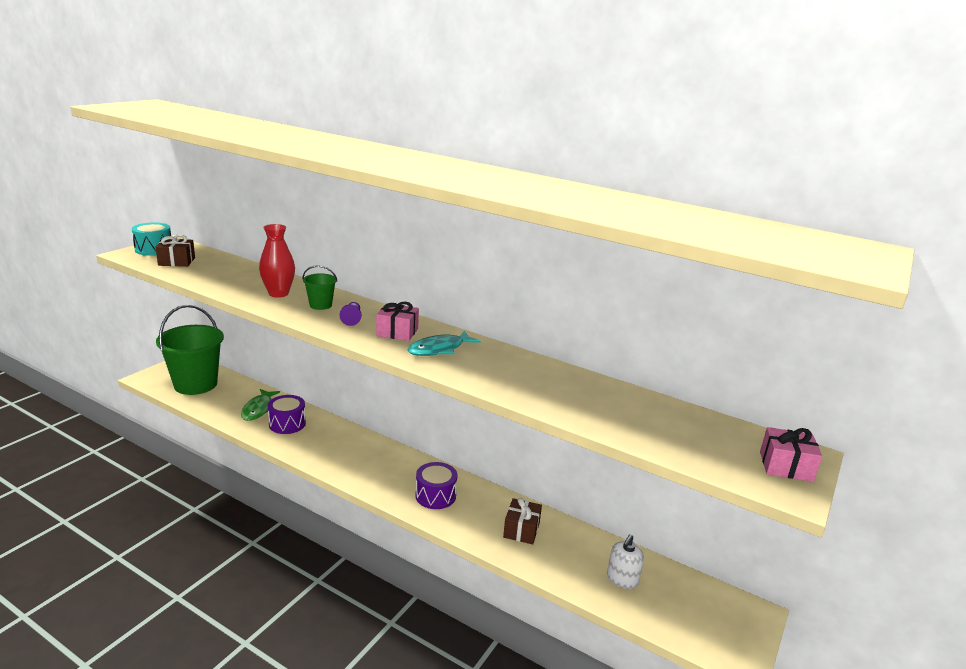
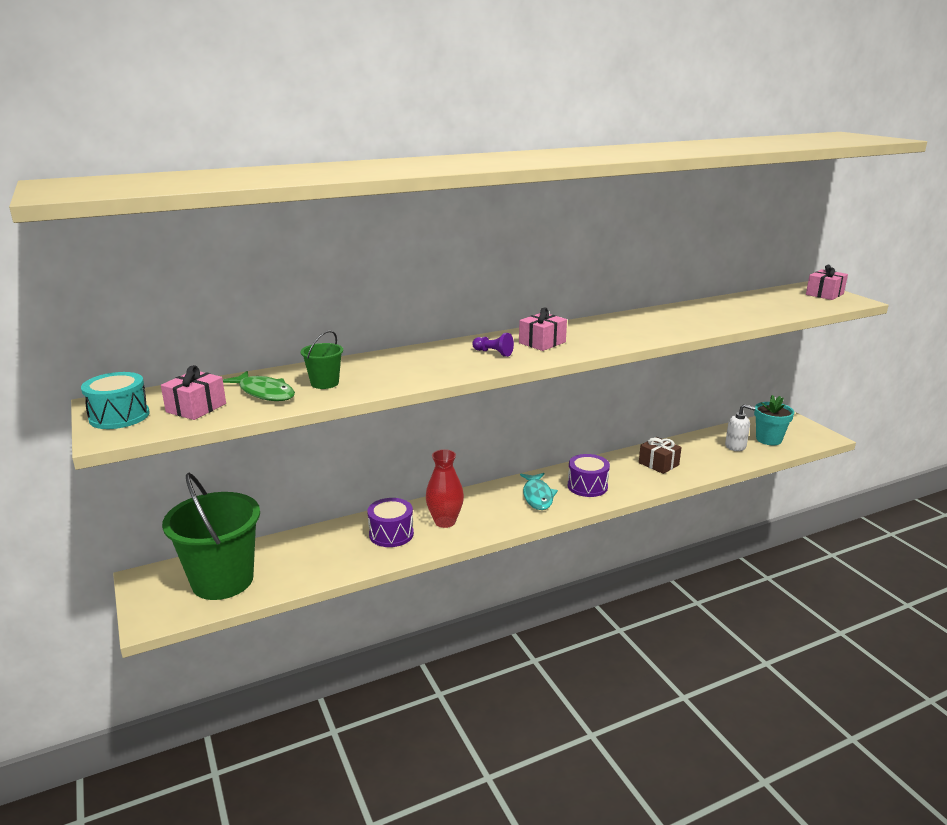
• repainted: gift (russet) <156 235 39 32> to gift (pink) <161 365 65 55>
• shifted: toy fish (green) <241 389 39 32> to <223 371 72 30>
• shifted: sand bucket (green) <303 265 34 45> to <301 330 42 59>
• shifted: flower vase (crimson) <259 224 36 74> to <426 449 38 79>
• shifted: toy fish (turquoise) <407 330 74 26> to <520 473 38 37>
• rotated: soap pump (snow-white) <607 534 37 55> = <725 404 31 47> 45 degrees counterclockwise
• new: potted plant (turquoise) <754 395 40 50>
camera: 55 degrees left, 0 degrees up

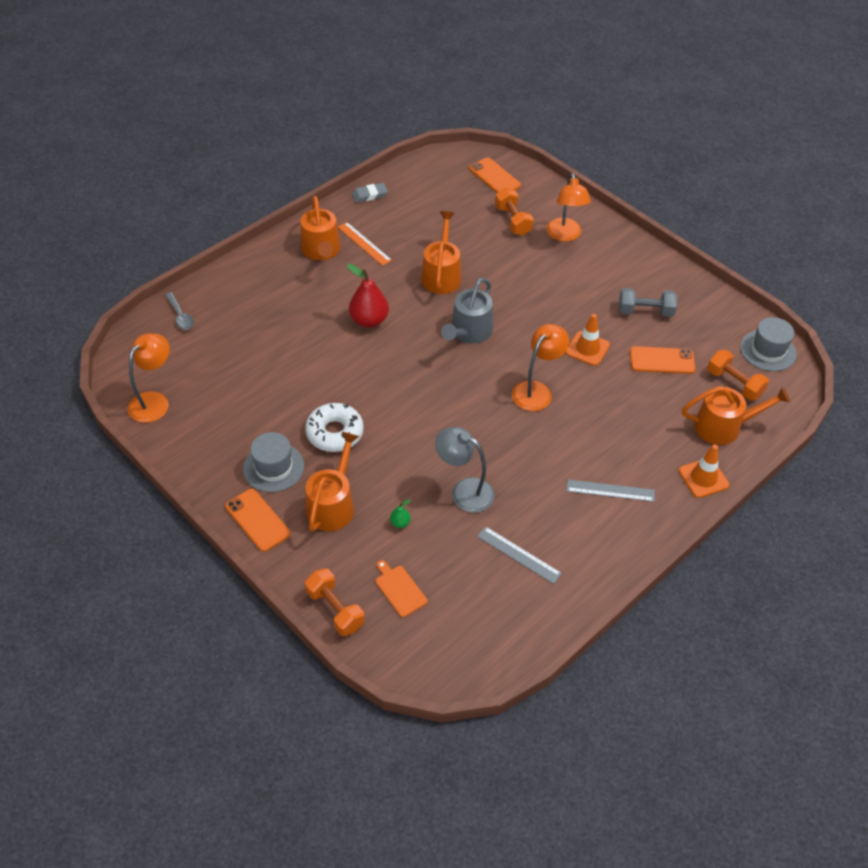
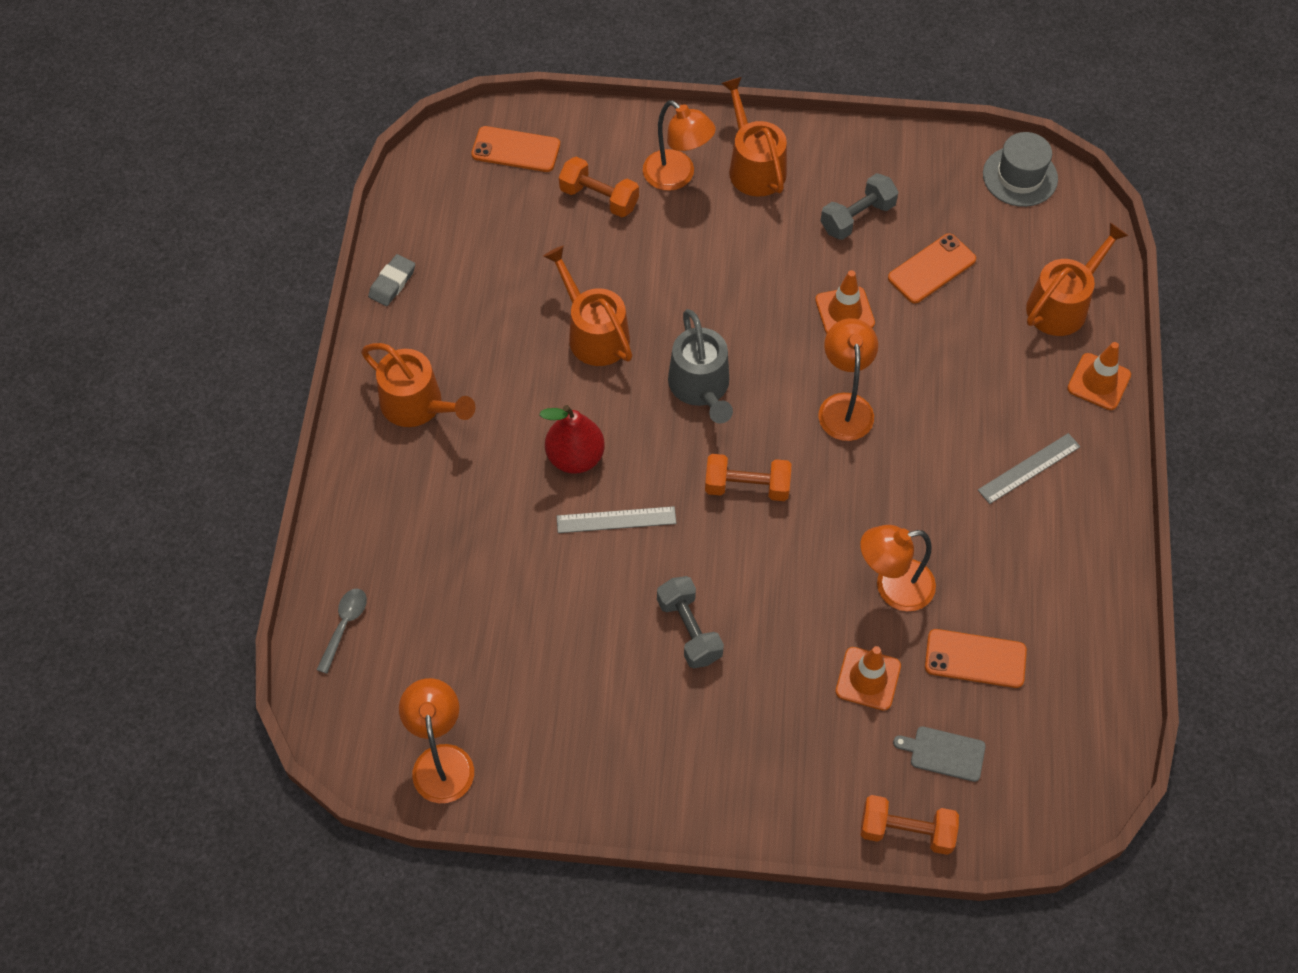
• rotated: spoon (ash-grey) <165 292 29 38> = <316 589 51 85> 90 degrees counterclockwise
• shifted: measuring stick (ash-grey) <477 526 85 58> to <557 506 120 27>
• swapped: doughnut (snow-white) <305 403 59 49> to hand weight (ash-grey) <657 576 67 93>
• shifted: hand weight (bright orange) <707 350 62 51> to <705 454 86 47>
• shifted: watering can (bright orange) <306 432 53 100> to <721 77 66 120>
• swapped: pear (green) <390 499 21 29> to safety cone (bright orange) <835 646 66 65>
• repainted: desk lamp (ash-grey) <435 427 60 86> to desk lamp (bright orange) <860 525 76 86>
• repainted: bread board (bright orange) <376 560 51 57> to bread board (ash-grey) <893 726 93 56>
• shifted: phone (bright orange) <225 489 65 63> to <925 629 102 59>
• gone: top hat (ash-grey) <243 432 61 60>
• gone: measuring stick (bright orange) <338 222 54 44>
camera: 40 degrees left, 10 degrees up

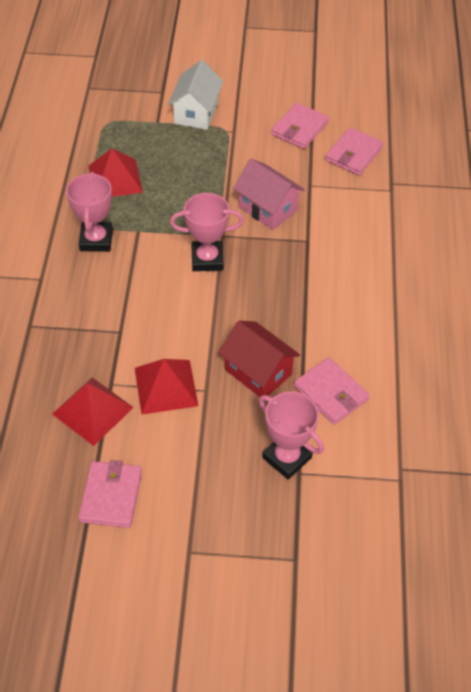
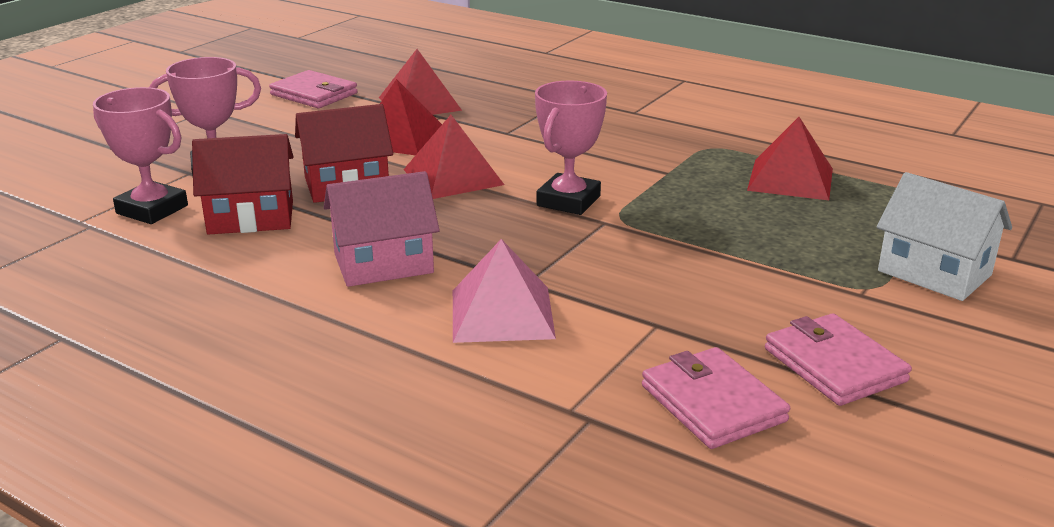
• shifted: prize cup (pink) <66 172 47 80> to <93 87 95 137>
• swapped: billfold (pink) <294 357 75 68> to cottage (crimson) <192 134 101 101>
• shifted: cottage (pink) <233 159 72 71> to <324 171 116 116>
• new: solid pyramid (crimson) <403 115 101 84>
• new: solid pyramid (pink) <453 239 103 104>
camera: 120 degrees right, 25 degrees down

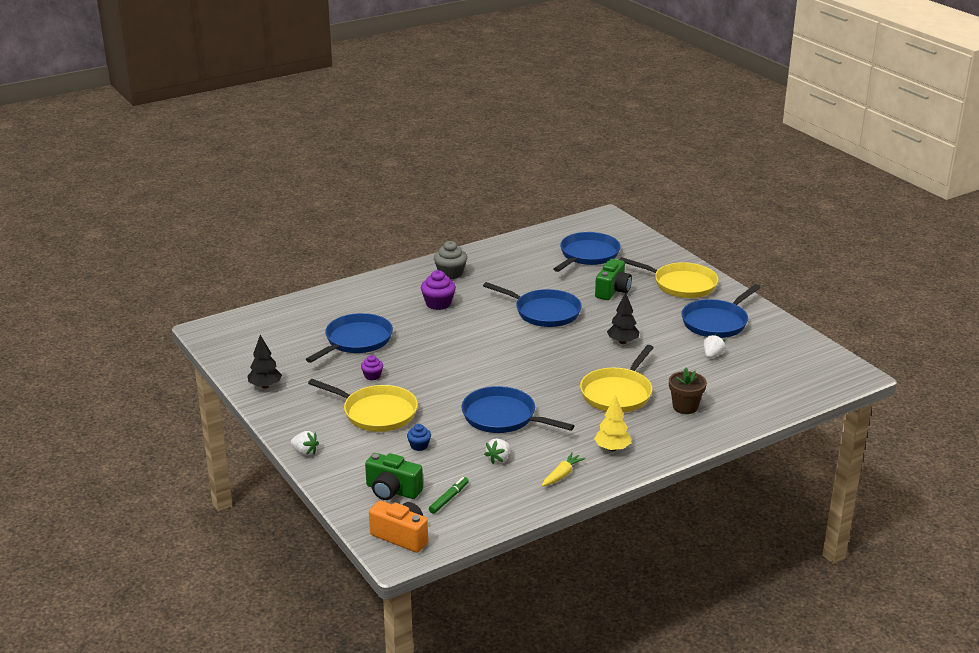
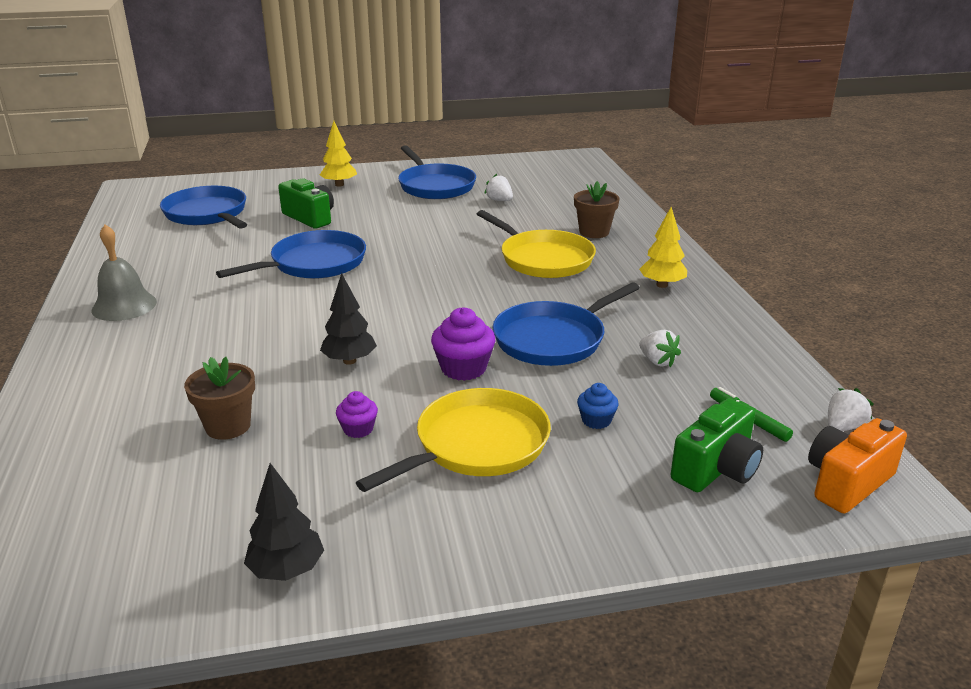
• swapped: fairy cake (ash-grey) <434 241 33 38> to school bell (ash-grey) <91 224 66 97>
• swapped: skillet (blue) <306 313 87 50> to potted plant (russet) <184 357 71 83>
• swapped: skillet (yellow) <620 257 98 41> to toy tree (yellow) <320 121 37 66>
• shifted: toy tree (ebony) <607 292 32 52> to <320 273 57 92>
• shifted: fairy cake (royal purple) <421 270 35 40> to <431 308 64 73>
• shifted: strawberry (snow-white) <291 431 28 25> to <828 388 46 43>
• gone: root vegetable (yellow) <542 452 44 35>
camera: 70 degrees left, 0 degrees up

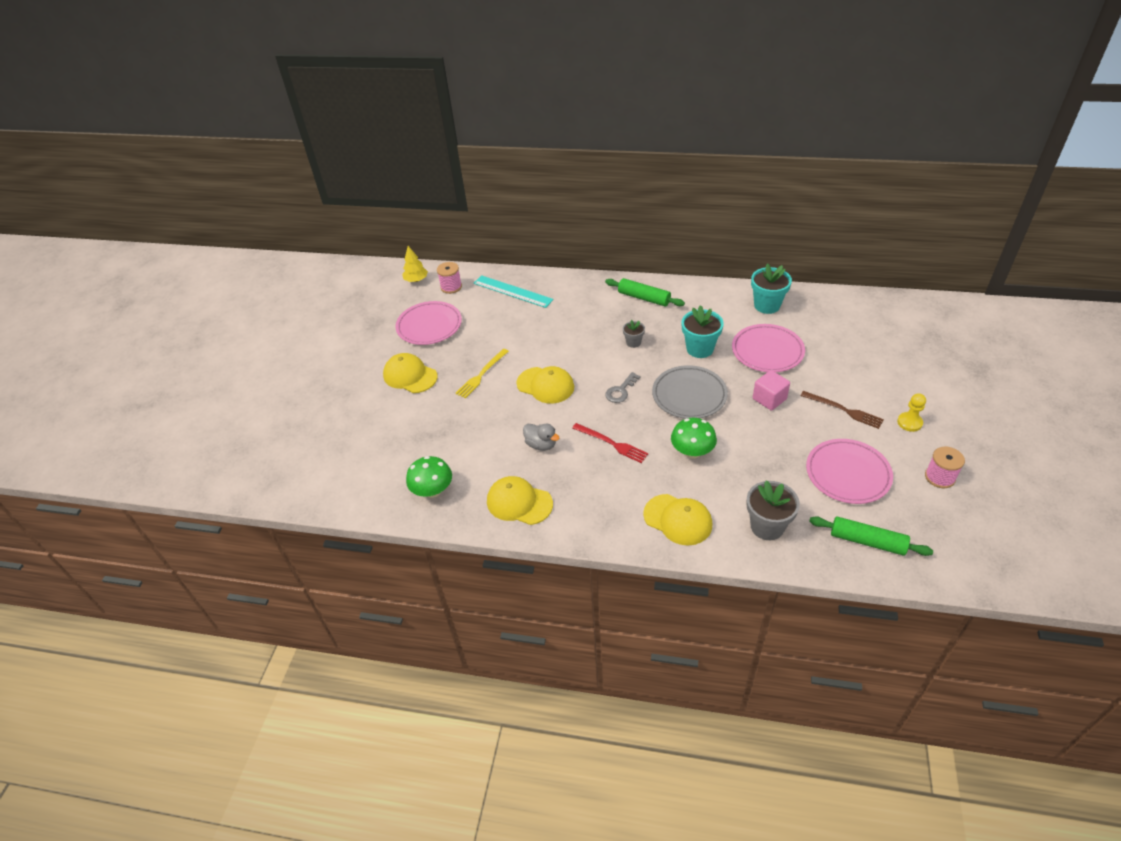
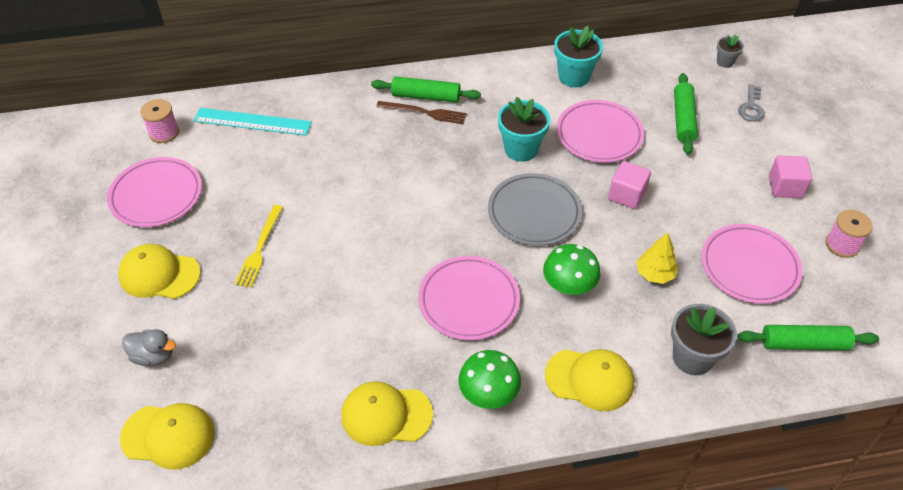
• shifted: peaked cap (yellow) <517 366 57 38> to <120 403 95 67>
• shifted: toy duck (ash-grey) <523 424 37 27> to <122 329 54 37>
• shifted: dinner fork (russet) <800 391 84 38> to <376 101 91 23>
• swapped: dinner fork (crimson) <572 423 76 40> to flat dish (pink) <418 256 102 84>
• shifted: toadstool (green) <406 456 46 42> to <459 350 62 59>
• shifted: toy tree (yellow) <402 246 26 36> to <637 233 41 51>
• new: pastry roller (green) <674 73 24 82>
• shifted: potted plant (ash-grey) <623 320 22 28> to <717 35 27 33>
• shifted: key (ash-grey) <605 372 35 31> to <738 84 27 37>
• swapped: game pawn (yellow) <897 393 29 39> to block (pink) <769 155 43 43>
camera: 25 degrees left, 5 degrees up

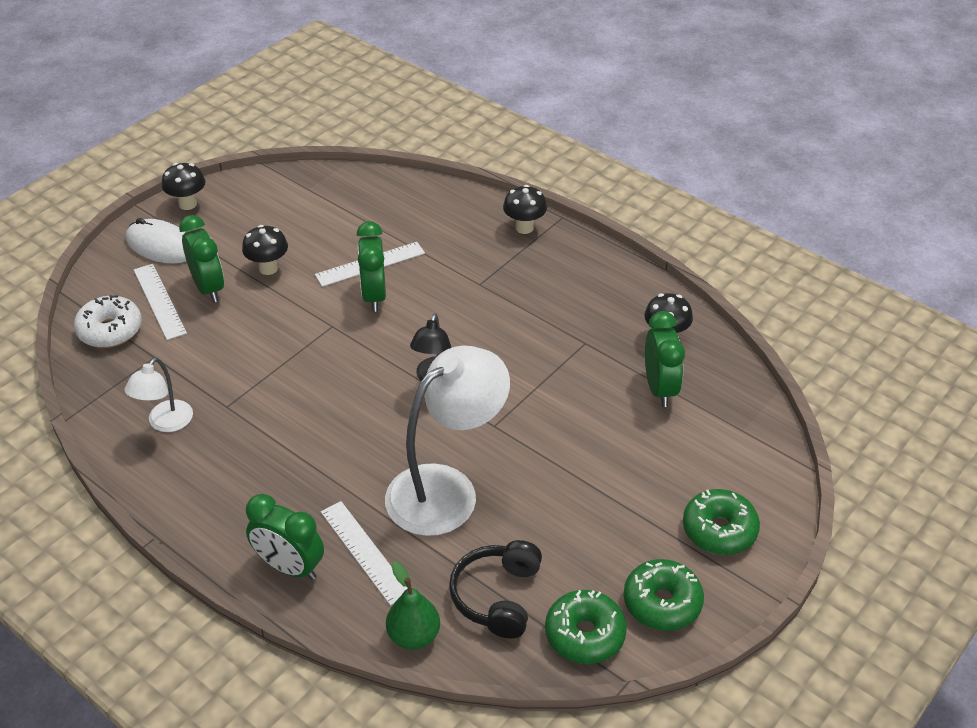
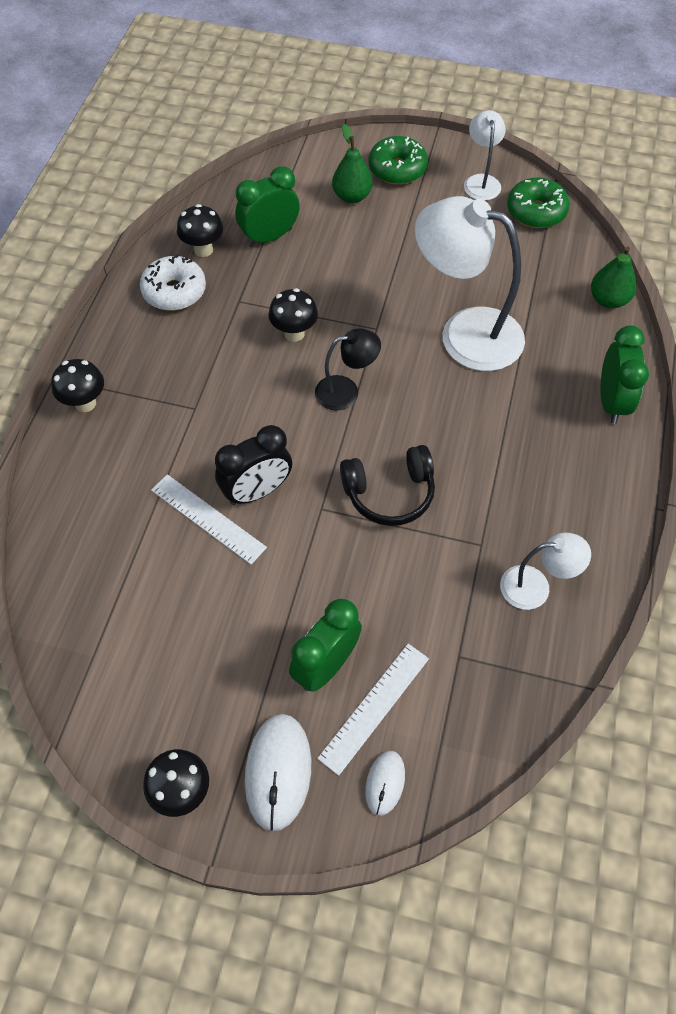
• shifted: doughnut (snow-white) <74 295 68 53> to <140 255 66 56>
• repainted: clock (green) <357 221 29 91> to clock (ebony) <215 425 77 80>
• shifted: toadstool (ebony) <242 225 46 50> to <268 288 50 54>
• new: pear (green) <332 124 41 79>
• shifted: headset (ebony) <449 540 93 99> to <340 445 95 81>
• new: computer mouse (snow-white) <365 751 40 65>
• swapped: doughnut (green) <623 559 81 72> to desk lamp (snow-white) <464 110 42 91>
• gone: measuring stick (snow-white) <321 501 87 105>
camera: 115 degrees left, 15 degrees up

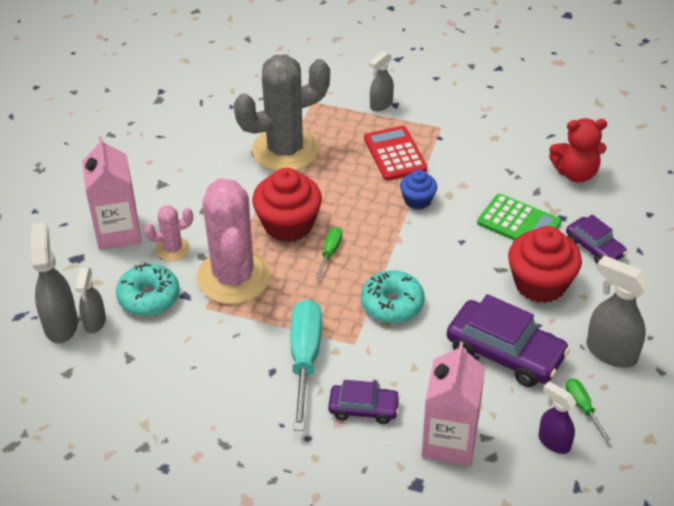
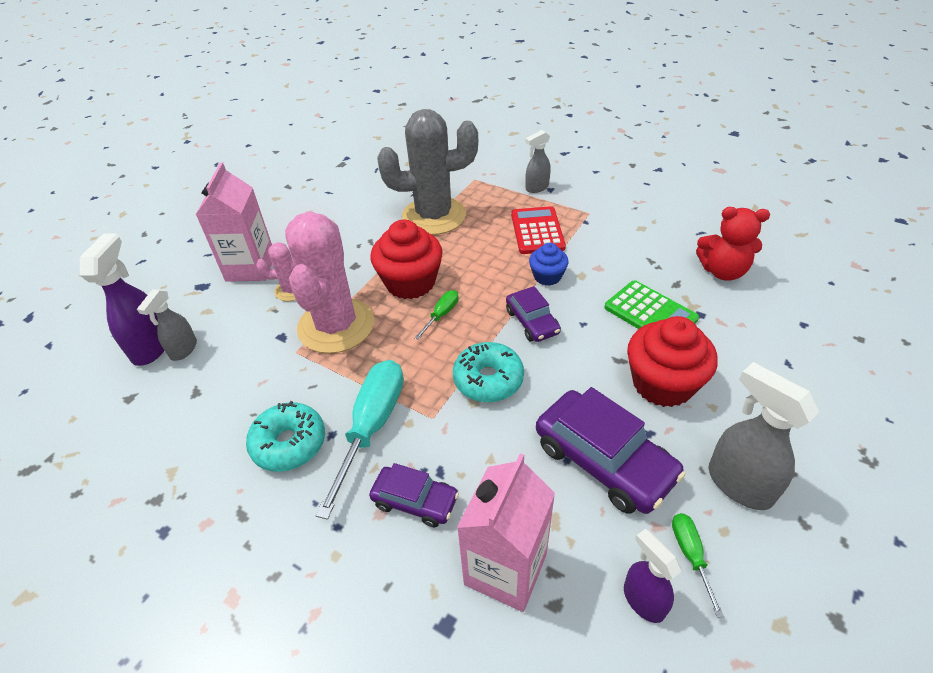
• repainted: spray bottle (ash-grey) <31 222 47 121> to spray bottle (royal purple) <80 233 84 133>
• shifted: doughnut (turquoise) <116 262 63 54> to <246 401 79 71>
• shifted: toy car (royal purple) <566 215 61 49> to <506 286 55 56>
camera: 15 degrees right, 0 degrees up

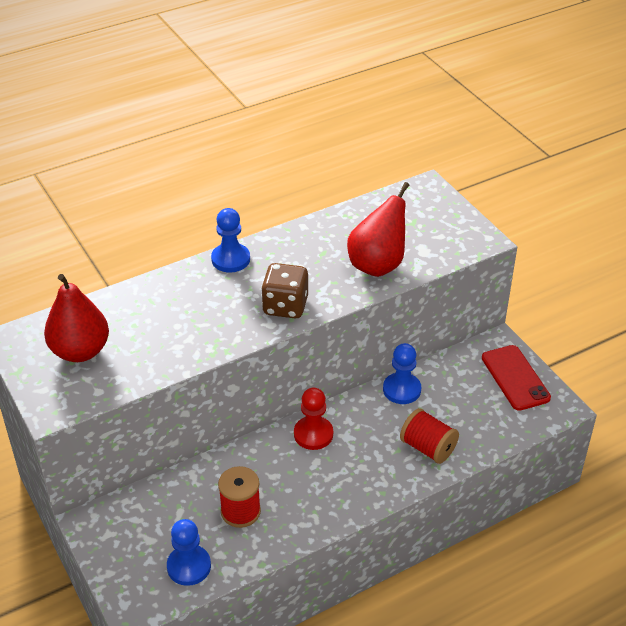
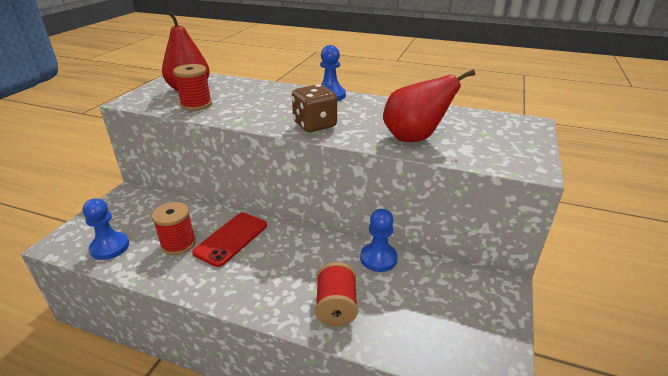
• new: reel of thread (crimson) <173 64 39 47>
• shifted: phone (crimson) <482 345 69 66> to <192 213 75 54>
• gone: game pawn (crimson) <294 388 39 62>
camera: 50 degrees right, 10 degrees down

